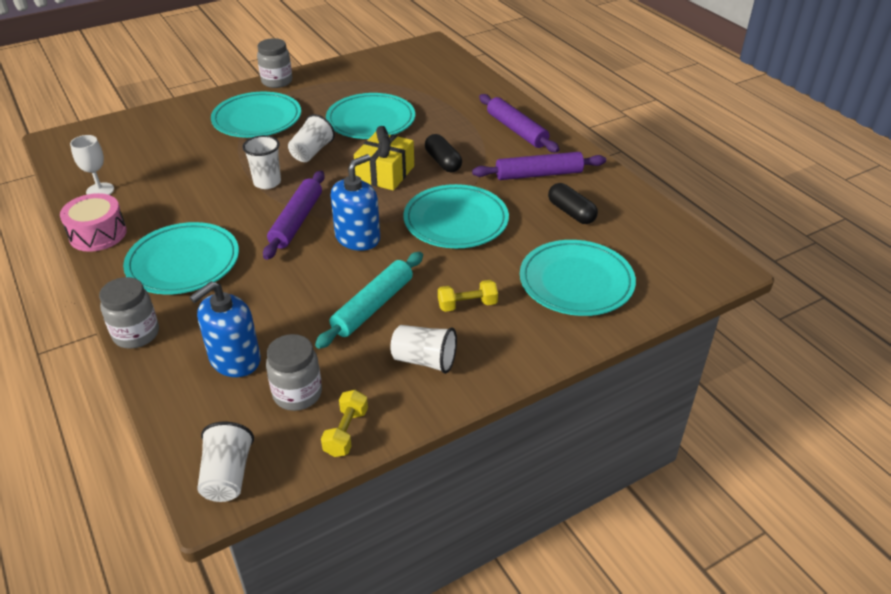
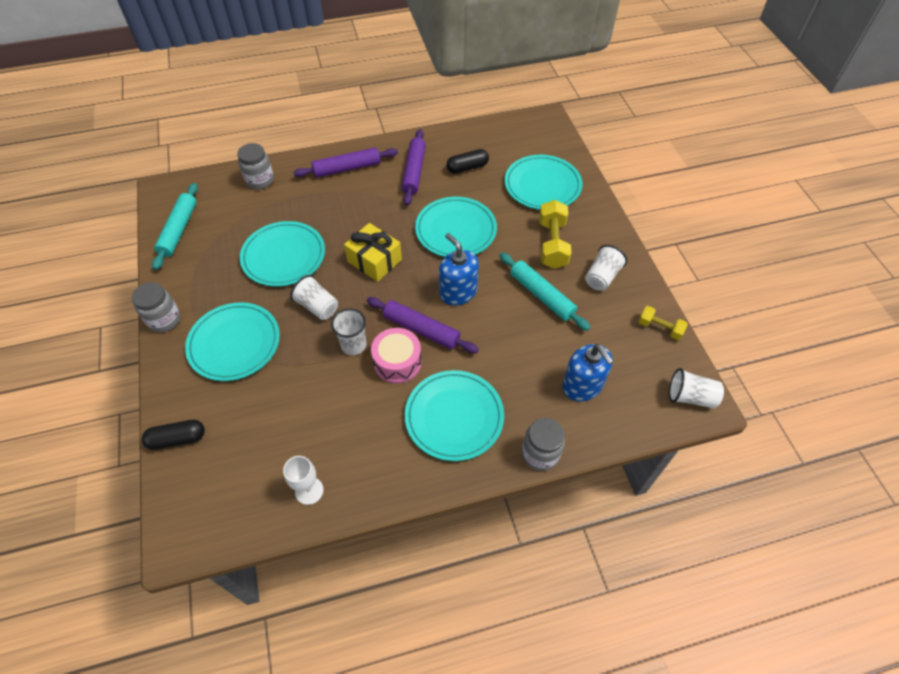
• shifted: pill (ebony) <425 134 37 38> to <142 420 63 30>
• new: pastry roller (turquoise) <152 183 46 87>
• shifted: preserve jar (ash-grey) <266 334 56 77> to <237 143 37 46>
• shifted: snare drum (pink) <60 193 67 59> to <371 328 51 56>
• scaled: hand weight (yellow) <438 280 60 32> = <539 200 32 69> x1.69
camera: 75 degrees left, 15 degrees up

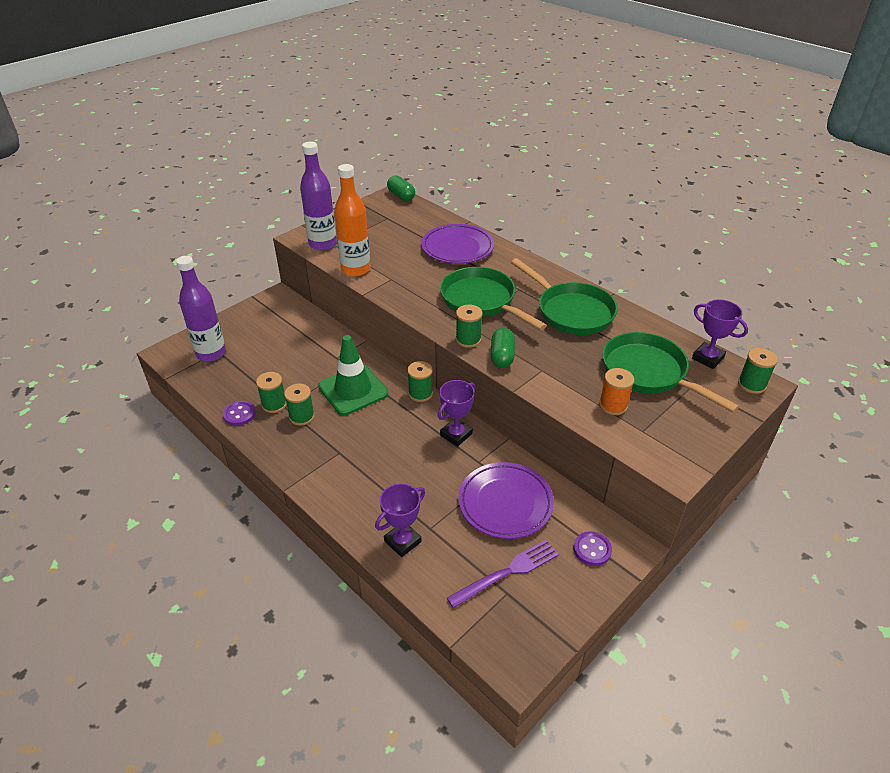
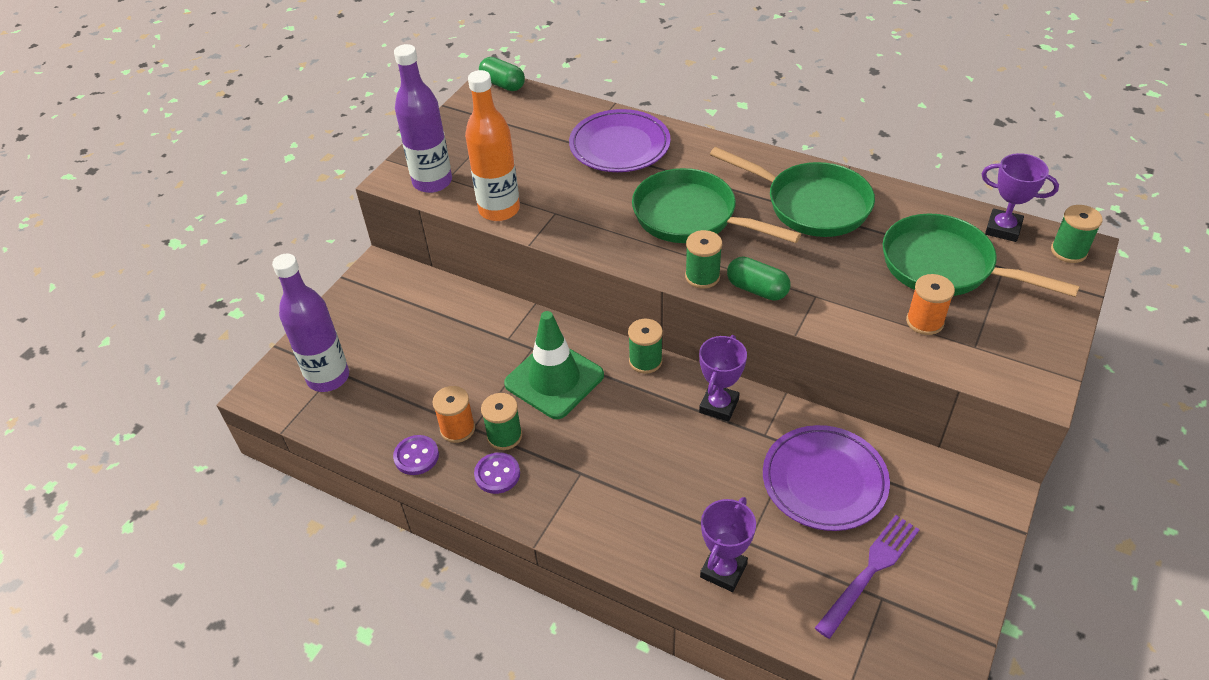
• repainted: reel of thread (green) <256 372 31 41> to reel of thread (bright orange) <432 386 43 57>
• shifted: button (royal purple) <574 531 38 35> to <474 452 46 42>
• rotated: pill (green) <491 328 24 40> = <727 256 63 45> 45 degrees counterclockwise
camera: 15 degrees left, 5 degrees up

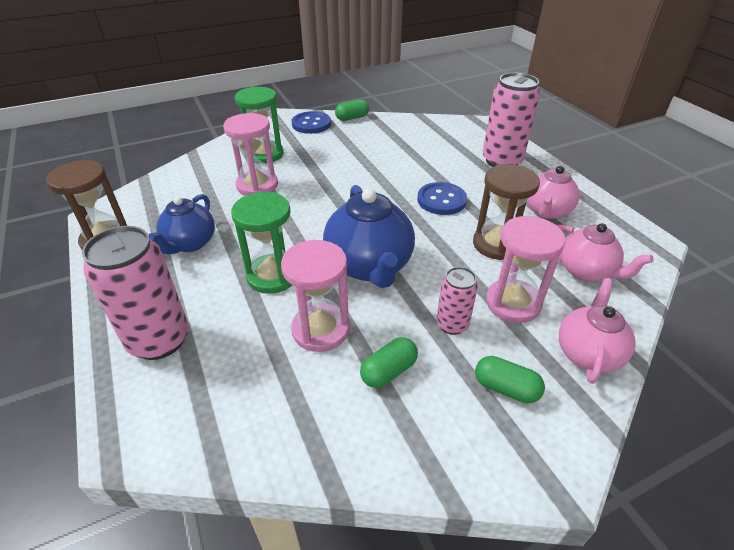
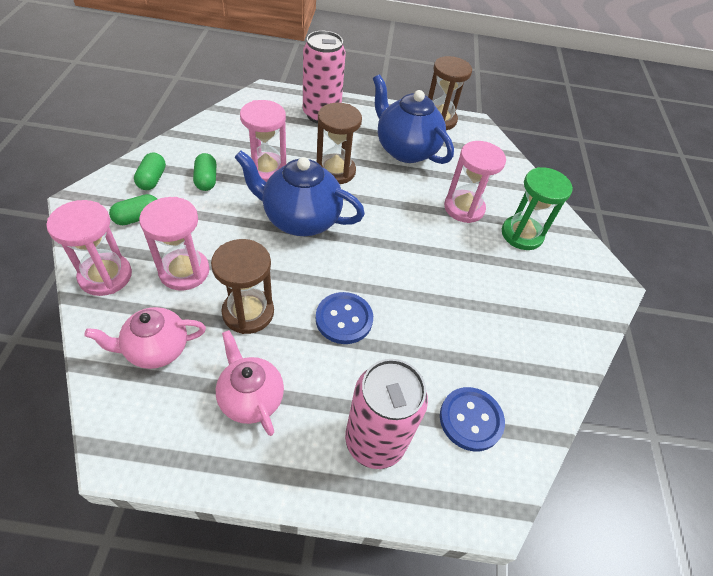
• swapped: china teapot (pink) <559 278 77 106> to hourglass (pink) <46 200 86 96>
• shifted: pill (green) <335 99 34 22> to <134 153 32 37>
• repainted: hourglass (green) <231 192 61 102> to hourglass (russet) <317 103 45 81>
• scaled: china teapot (blue) <148 194 67 61> = <373 74 81 90> x1.55
• shifted: button (blue) <291 111 40 23> to <440 387 65 64>
• gone: tin (pink) <436 267 42 68>
camera: 115 degrees right, 10 degrees up

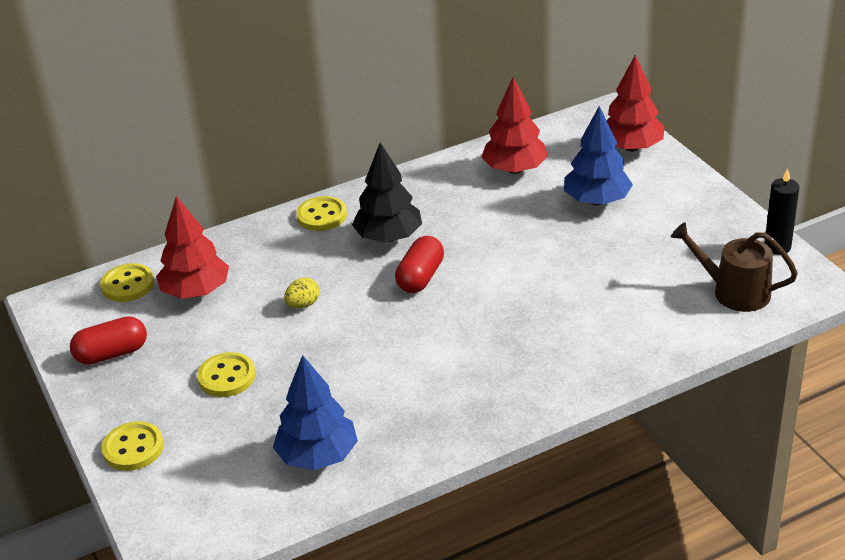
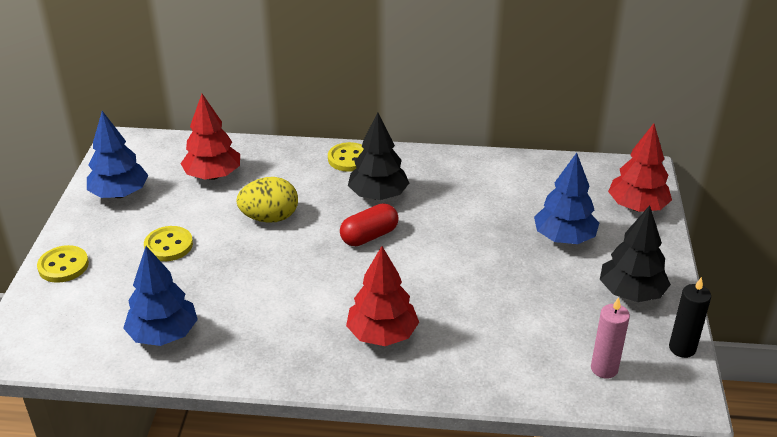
• swapped: pill (crimson) <70 316 77 49> to toy tree (blue) <87 111 62 87>
• scaled: egg (yellow) <284 277 35 31> = <236 177 62 46> x1.83
• shifted: toy tree (crimson) <481 77 67 97> to <346 246 73 100>
• swapped: watering can (russet) <671 222 127 90> to candle (pink) <591 297 39 82>
• new: toy tree (ebony) <600 205 71 97>
• gone: button (yellow) <100 263 54 39>
camera: 30 degrees right, 0 degrees up

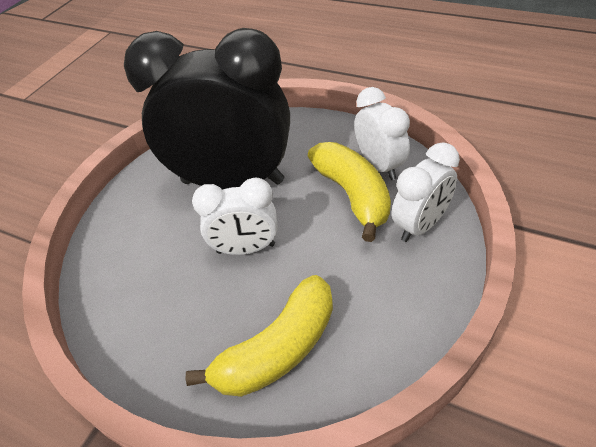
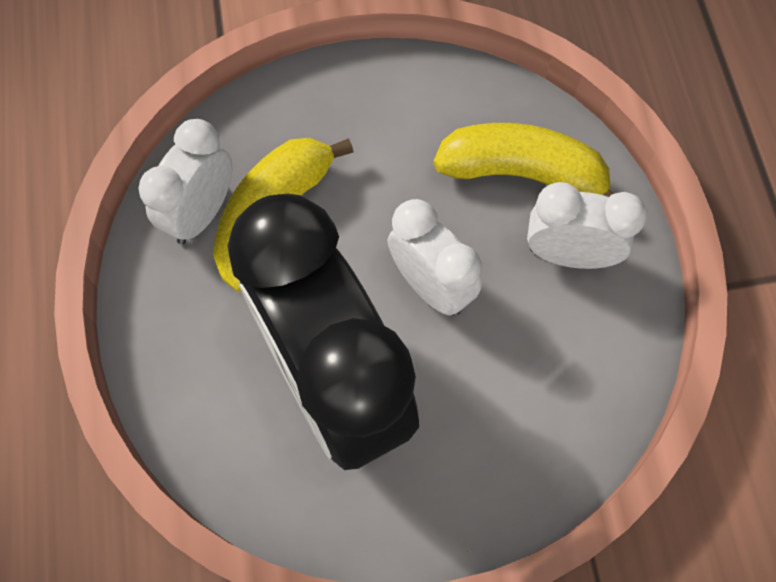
• shifted: clock (snow-white) <392 142 68 100> to <527 182 120 87>
camera: 130 degrees left, 20 degrees up

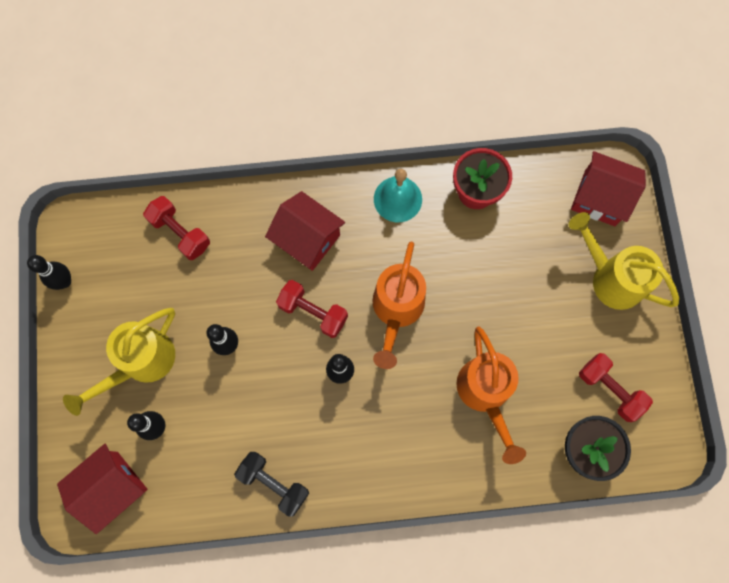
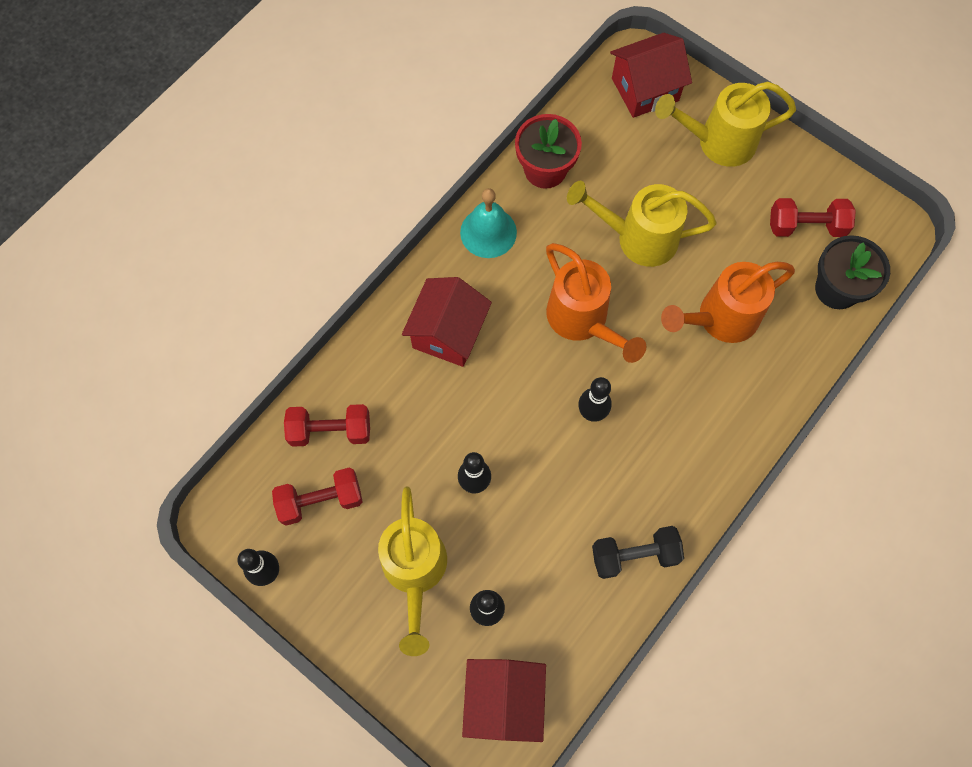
• shifted: hand weight (crimson) <276 280 72 58> to <272 468 90 58>
• rotated: cottage (crimson) <265 191 80 80> = <402 277 90 90> 60 degrees counterclockwise
• new: watering can (yellow) <567 181 149 86>
• rotated: watering can (bright orange) <456 326 70 138> = <661 262 134 81> 120 degrees clockwise
camera: 45 degrees left, 5 degrees down

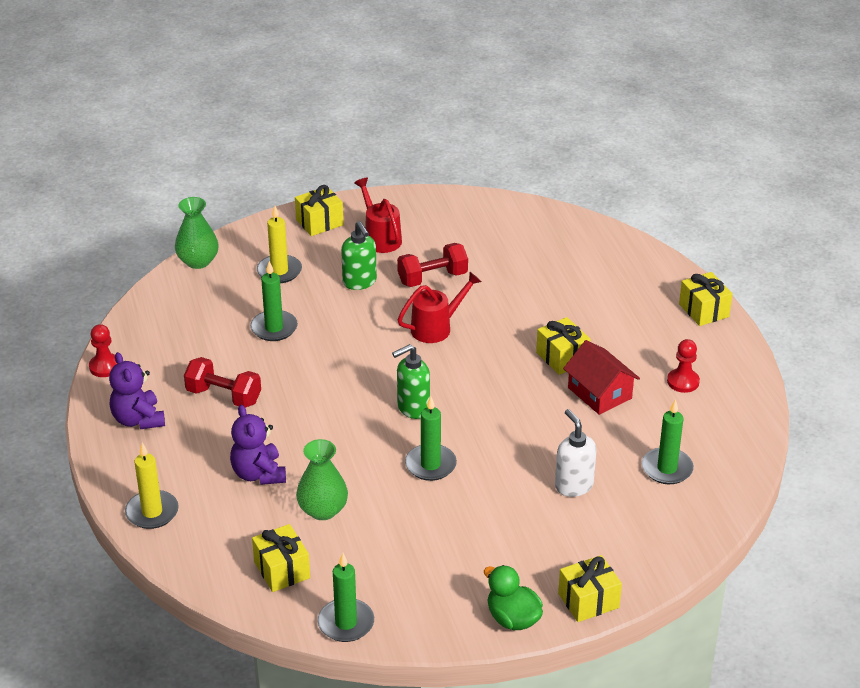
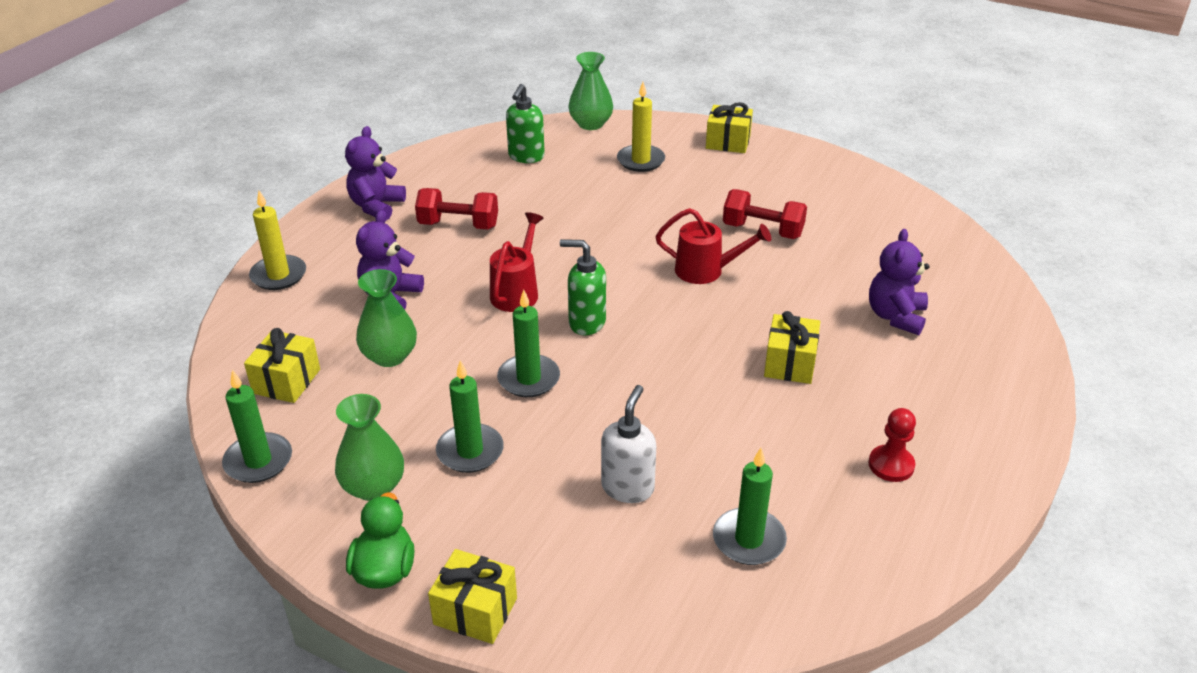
• new: flower vase (green) <335 394 69 107>
• rotated: hand weight (crimson) <184 357 77 51> = <415 188 83 41> 60 degrees counterclockwise
• shifted: candle (green) <250 261 48 80> to <436 360 68 113>
• shifted: watering can (crimson) <354 178 48 75> to <490 212 53 100>
• shifted: soap pump (green) <341 221 36 69> to <506 84 39 79>
• new: stuffed bear (royal purple) <869 229 60 106>
• gone: game pawn (crimson) <89 324 28 53>
• gone: cottage (crimson) <563 340 77 75>
• gone: gift (yellow) <679 272 54 54>
camera: 45 degrees right, 0 degrees up

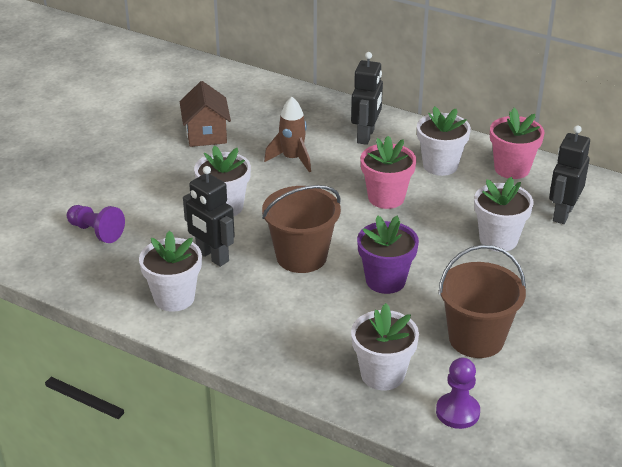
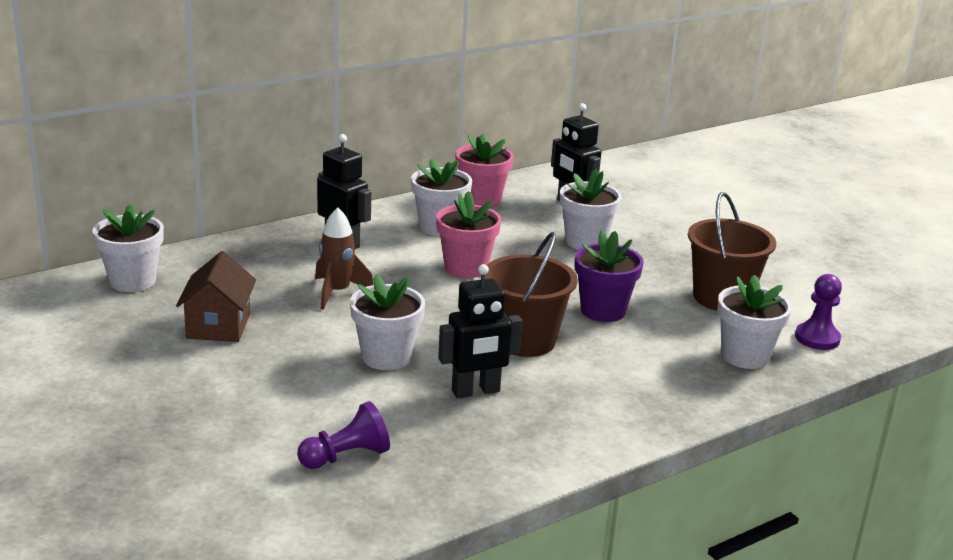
• shifted: potted plant (snow-white) <139 230 63 82> to <92 204 72 88>
• rotated: cottage (russet) <180 81 51 66> = <176 251 80 91> 75 degrees clockwise
camera: 65 degrees left, 10 degrees down

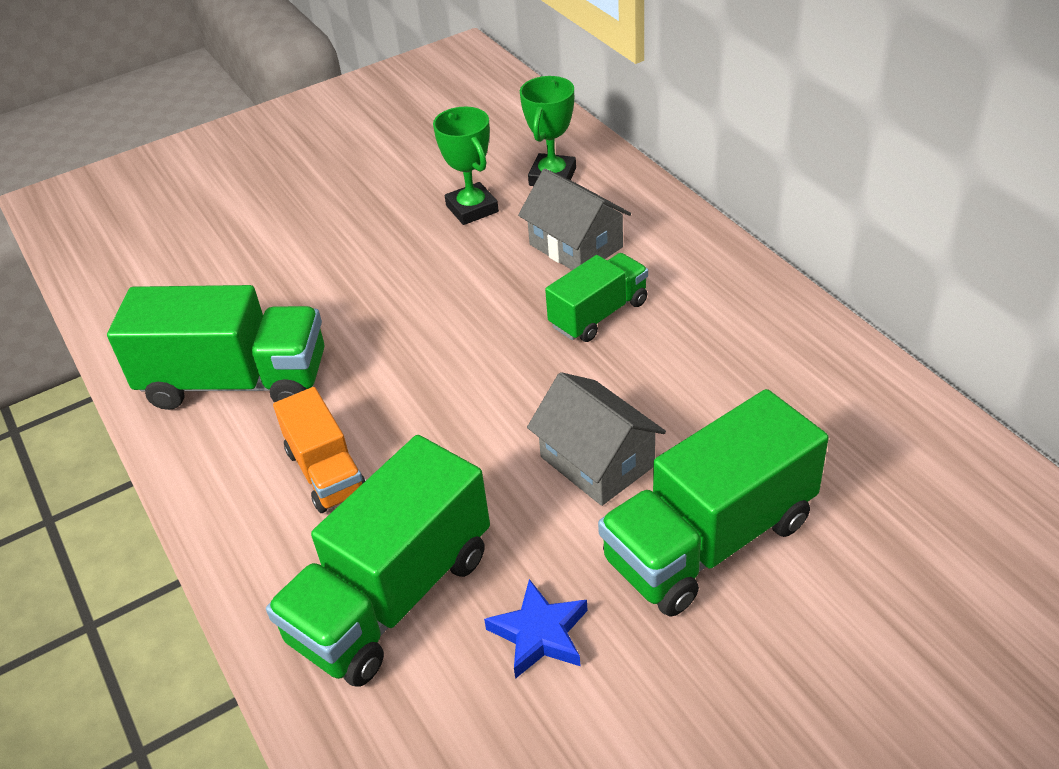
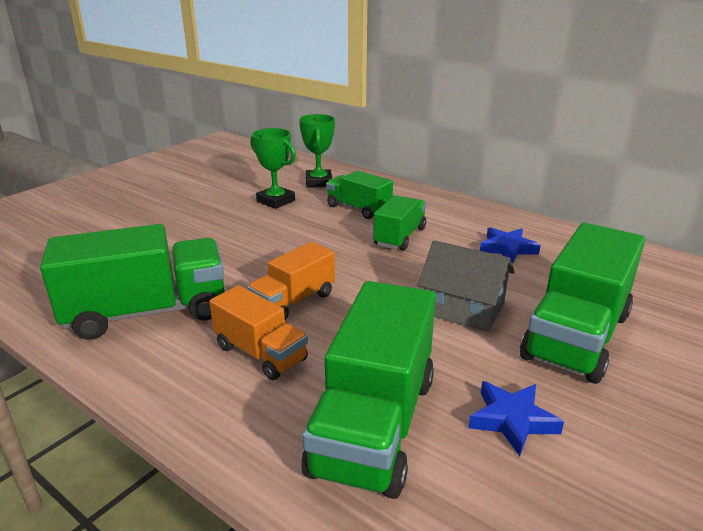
• new: lorry (bright orange) <247 242 88 78>
• swapped: cottage (ash-grey) <518 169 113 101> to lorry (green) <326 171 67 48>
• new: star shape (blue) <480 227 61 37>
camera: 25 degrees left, 15 degrees down

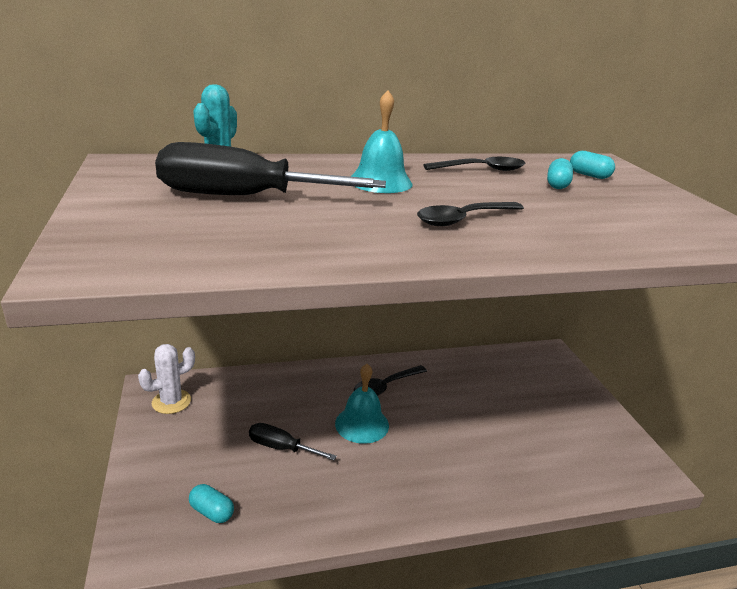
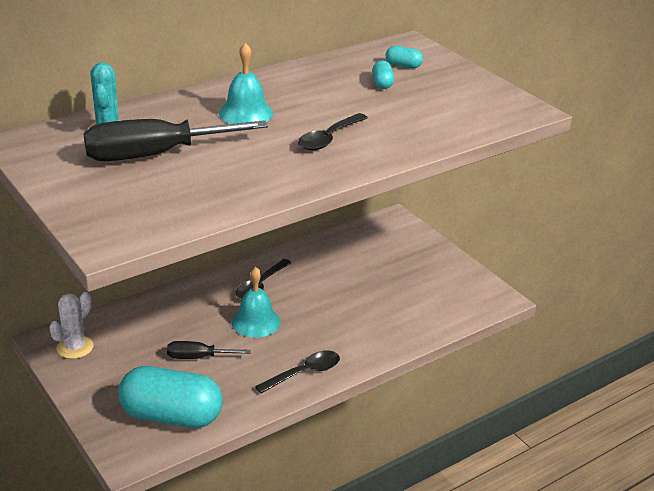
• scaled: pill (turquoise) <189 484 45 39> = <118 366 105 62> x2.44
• shifted: spoon (ebony) <423 157 102 14> to <255 350 85 44>
camera: 20 degrees left, 5 degrees up

